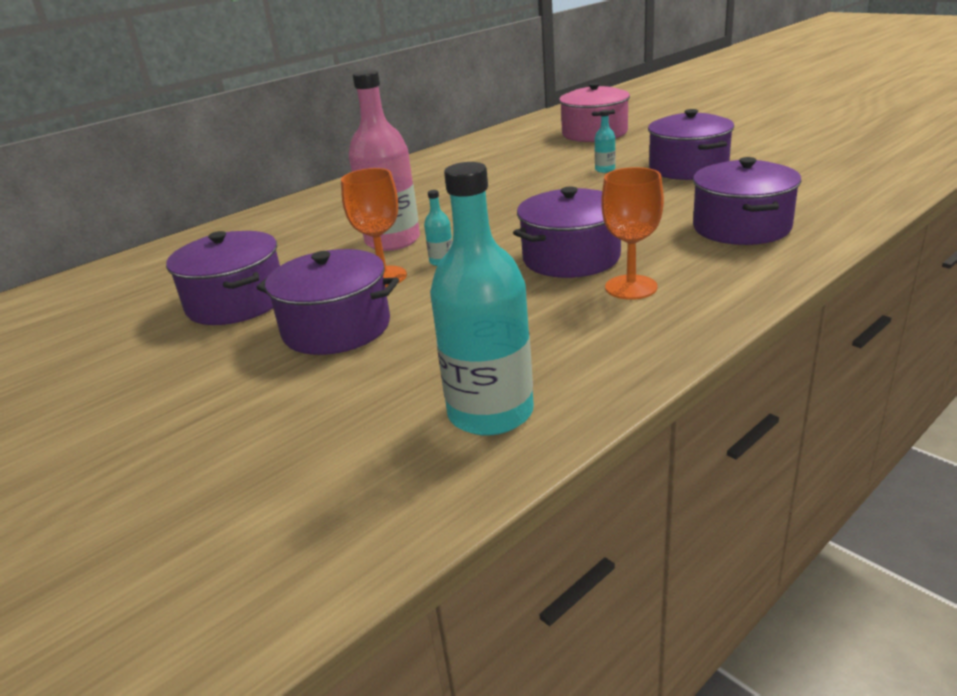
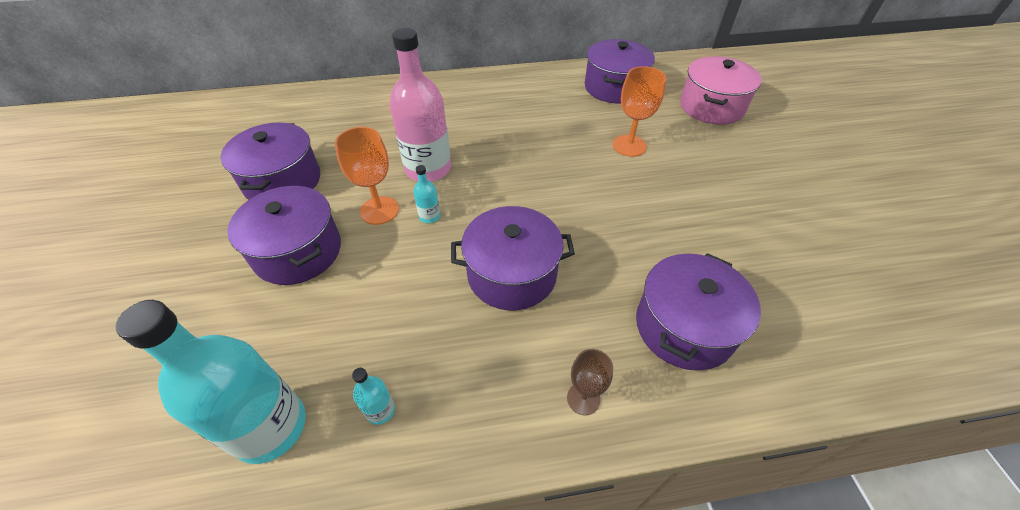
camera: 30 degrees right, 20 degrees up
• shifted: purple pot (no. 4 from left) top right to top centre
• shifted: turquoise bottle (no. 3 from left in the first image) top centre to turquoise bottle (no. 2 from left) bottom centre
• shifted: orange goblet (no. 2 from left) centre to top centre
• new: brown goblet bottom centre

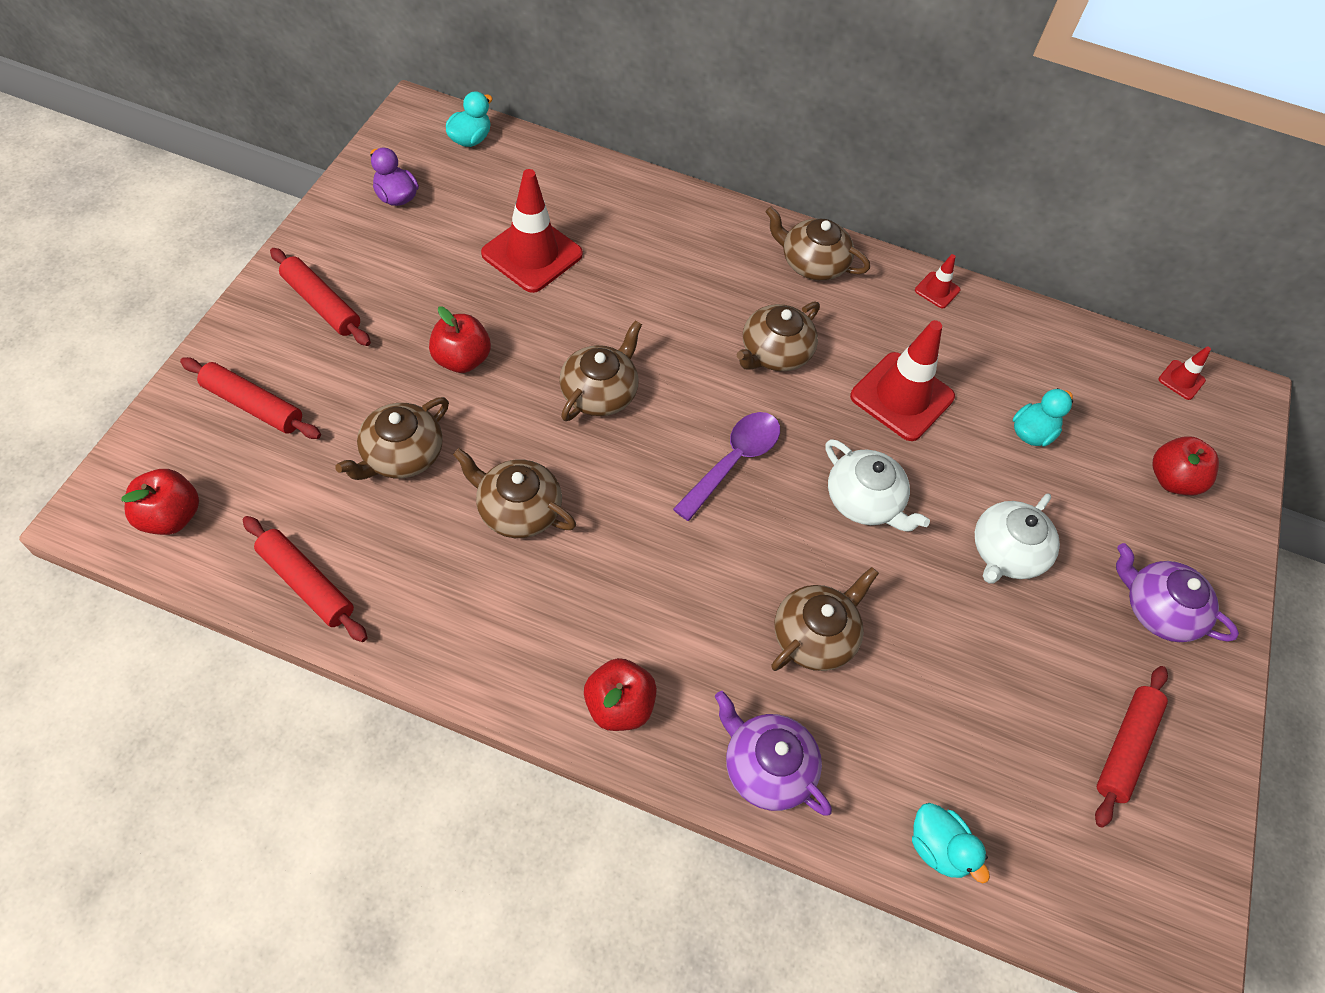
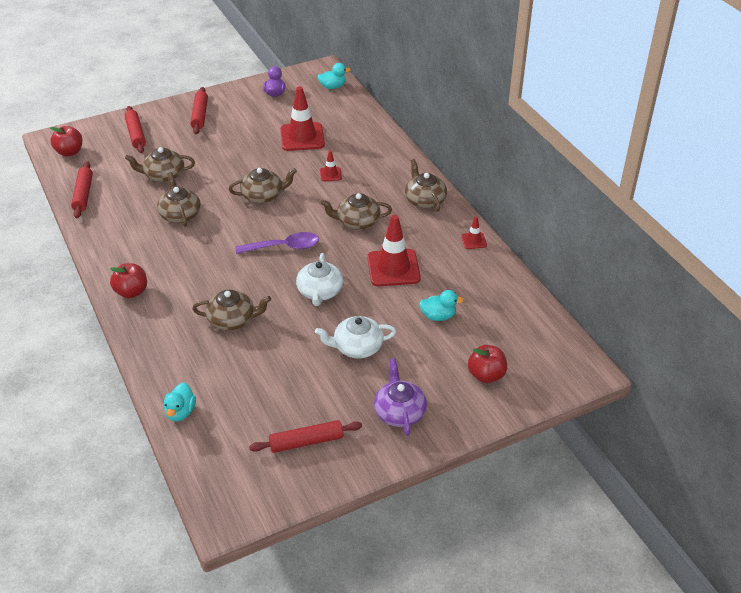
camera: 50 degrees right, 15 degrees down
• gone: red apple (no. 2 from left) centre
• shifted: red traffic cone (no. 4 from left in the first image) middle right to red traffic cone (no. 2 from left) top centre
• gone: purple teapot (no. 1 from left) bottom centre

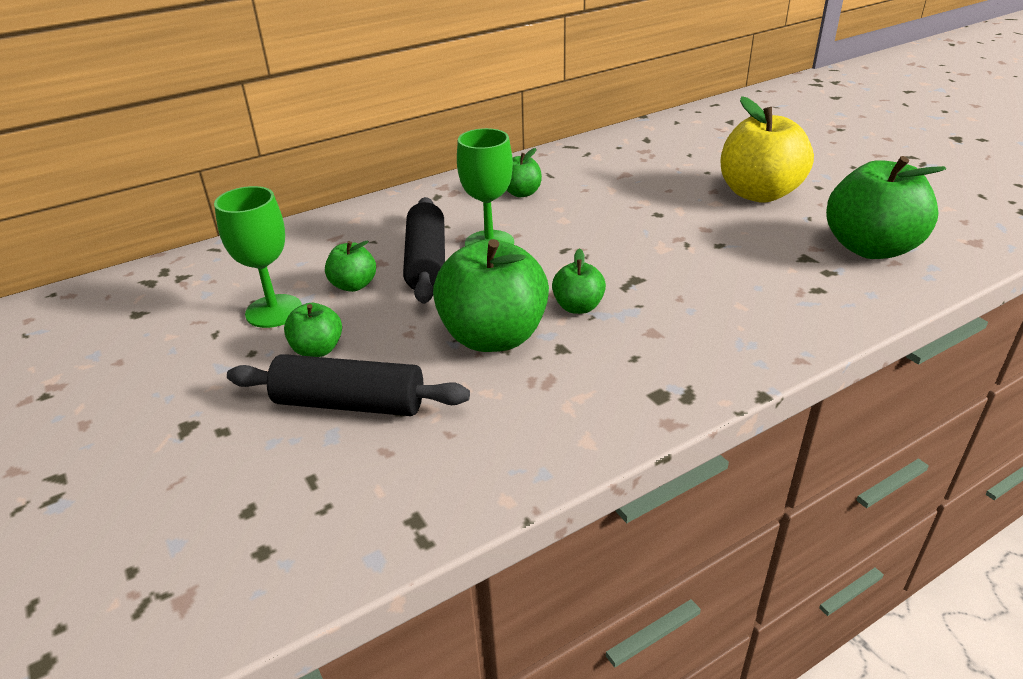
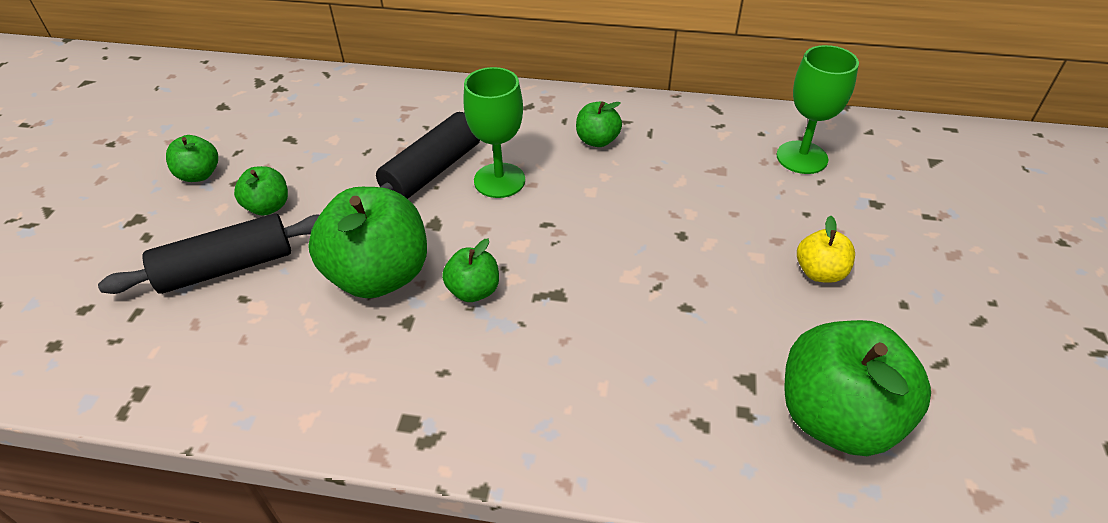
camera: 40 degrees right, 10 degrees up
• scaled: yellow apple top right = middle right x0.49
• shifted: green goblet (no. 1 from left in the first image) middle left to green goblet (no. 2 from left) top right
• shifted: green apple (no. 2 from left in the first image) centre to green apple (no. 1 from left) top left
• rotated: black rolling pin (no. 1 from left) centre = middle left 75 degrees counterclockwise

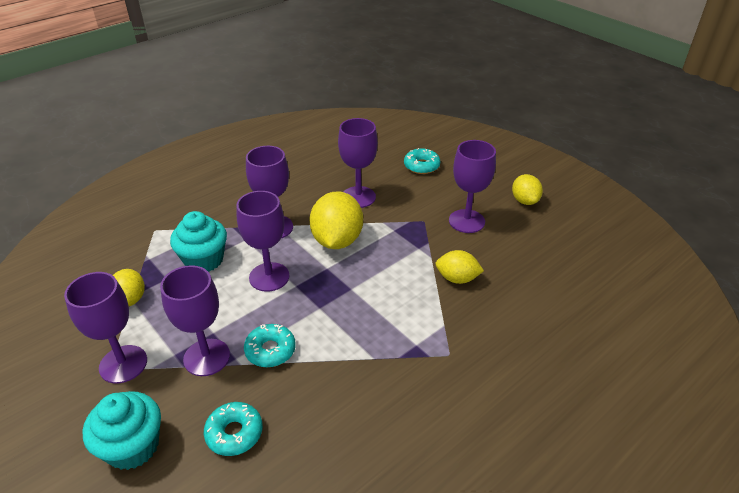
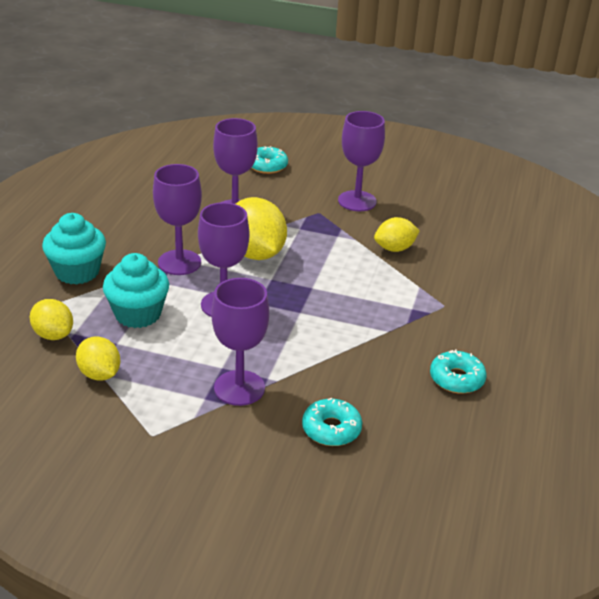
camera: 35 degrees left, 5 degrees down
• shifted: yellow lemon (no. 4 from left in the first image) middle right to yellow lemon (no. 1 from left) middle left
• gone: purple goblet (no. 1 from left) middle left
• shifted: turquoise donut (no. 2 from left in the first image) bottom centre to turquoise donut (no. 3 from left) middle right
• shifted: turquoise cupcake (no. 1 from left) bottom left to middle left

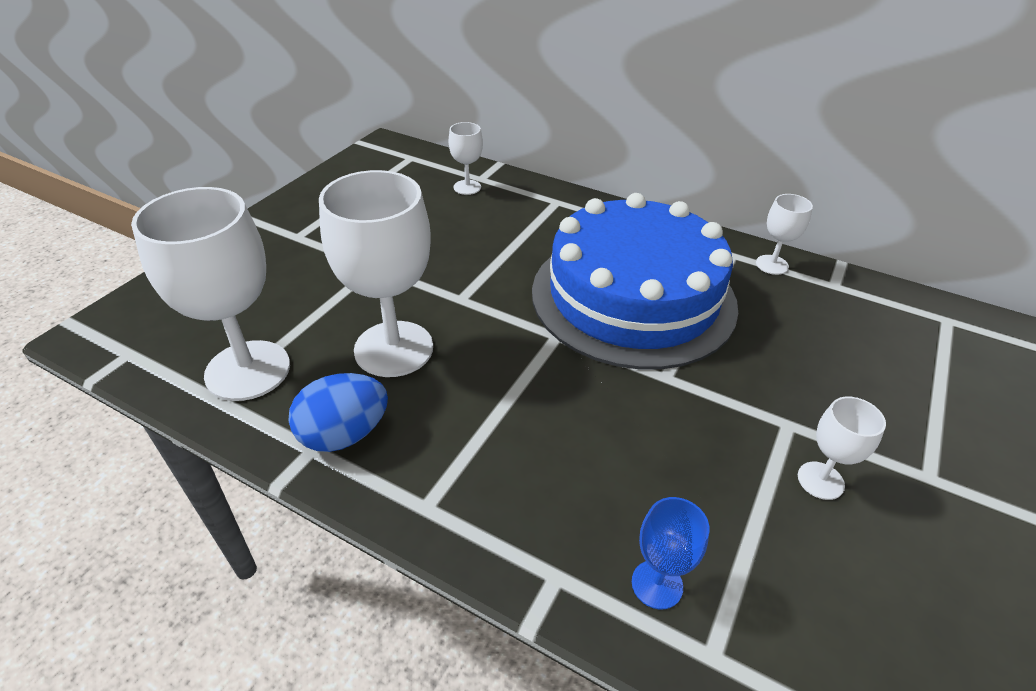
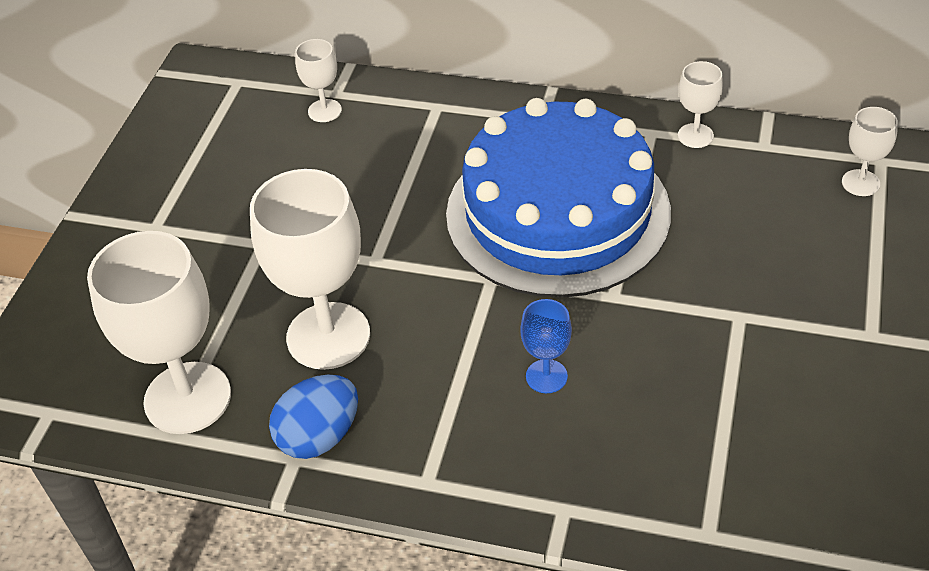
camera: 10 degrees left, 5 degrees up
• shifted: white goblet (no. 5 from left) middle right to top right
• shifted: blue goblet bottom centre to centre

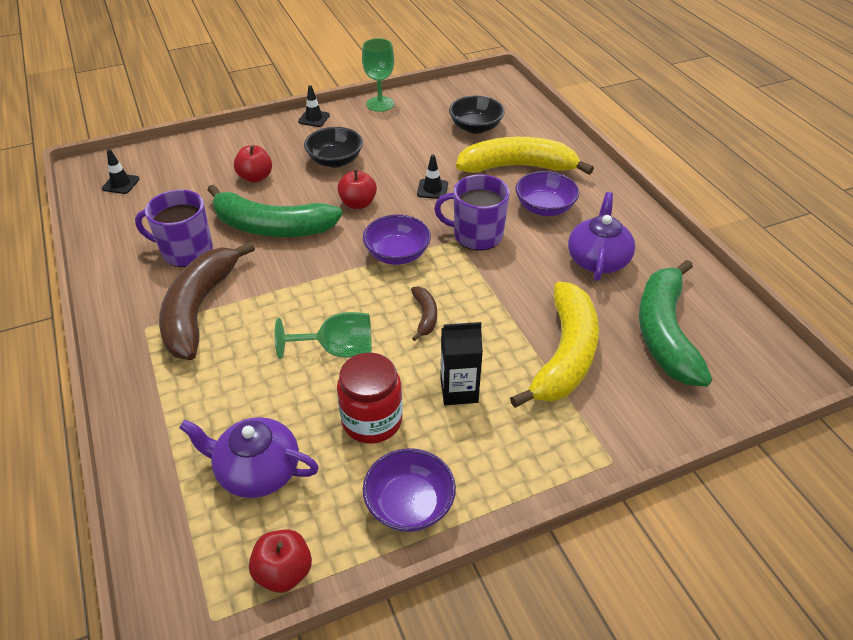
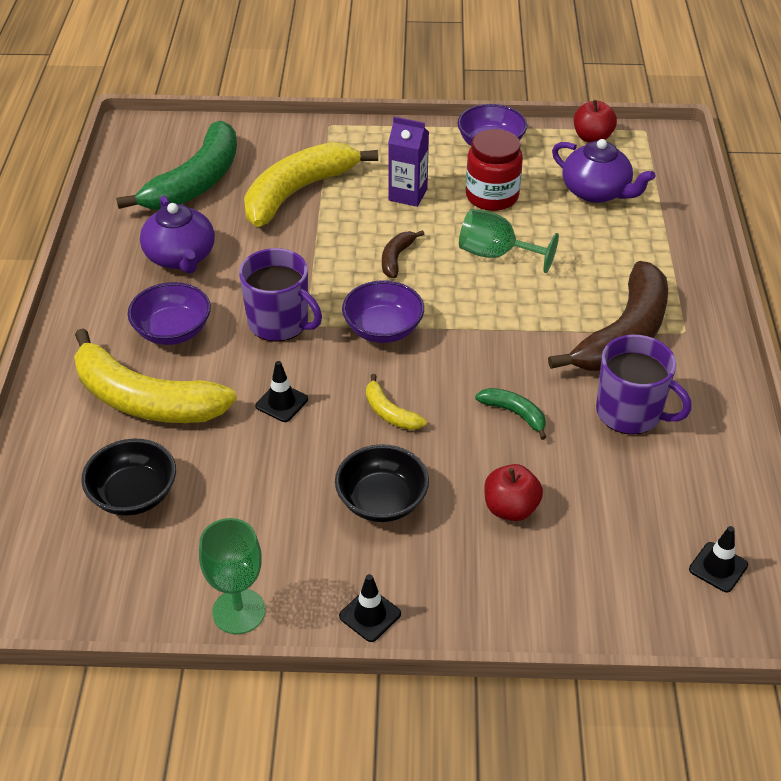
camera: 155 degrees left, 0 degrees up
• swapped: red apple (no. 3 from left) top centre to yellow banana (no. 3 from left) centre
• scaled: green banana (no. 1 from left in the first image) top left = centre x0.44
• rotated: purple teapot (no. 2 from left in the first image) middle right = top left 60 degrees counterclockwise
• repainted: black carton centre to purple carton top centre

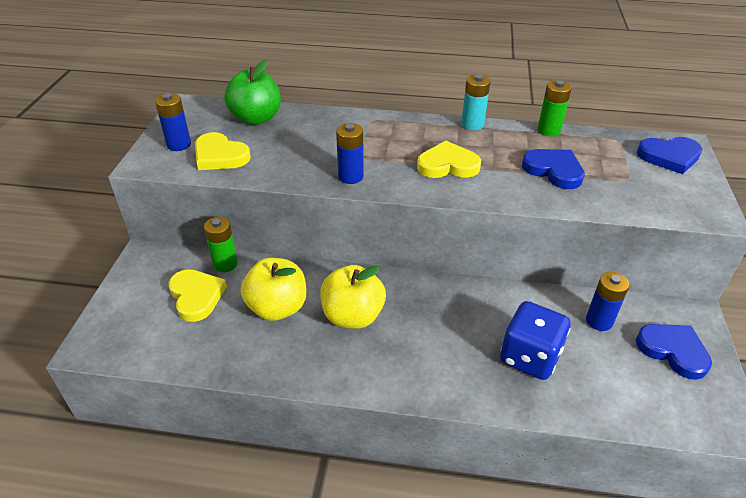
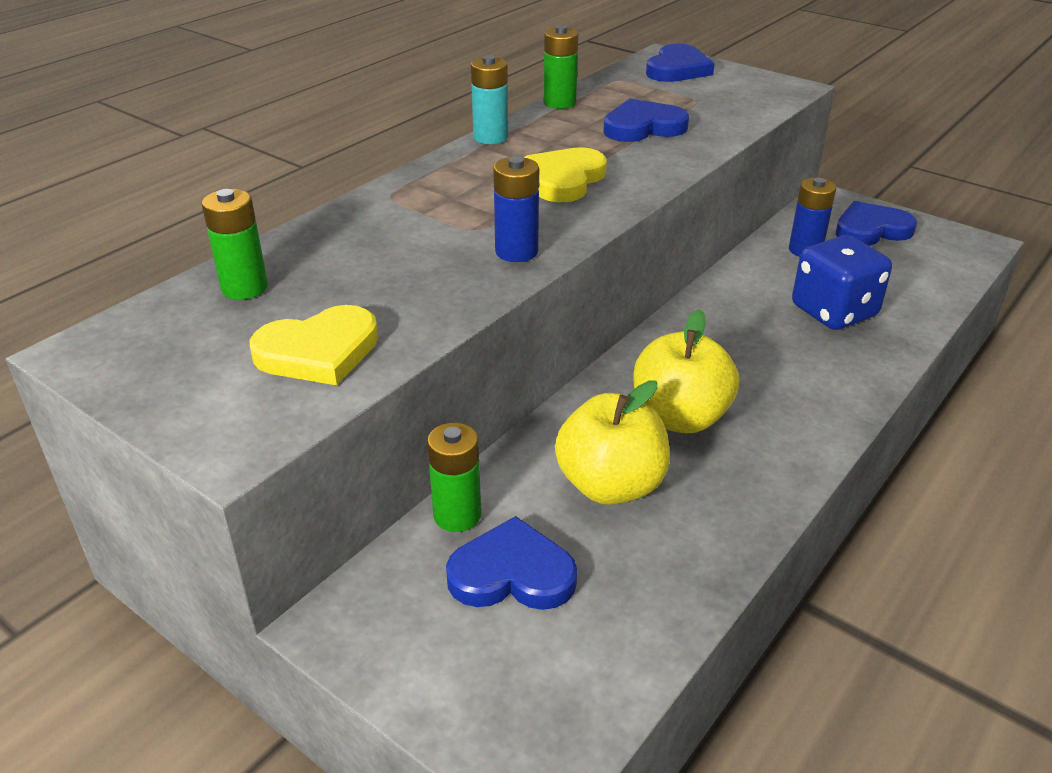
camera: 60 degrees left, 5 degrees down
• swapped: green apple top centre to green battery (no. 1 from left) top left
• gone: blue battery (no. 1 from left) top left
• repainted: yellow heart (no. 1 from left) middle left to blue heart (no. 1 from left) bottom centre

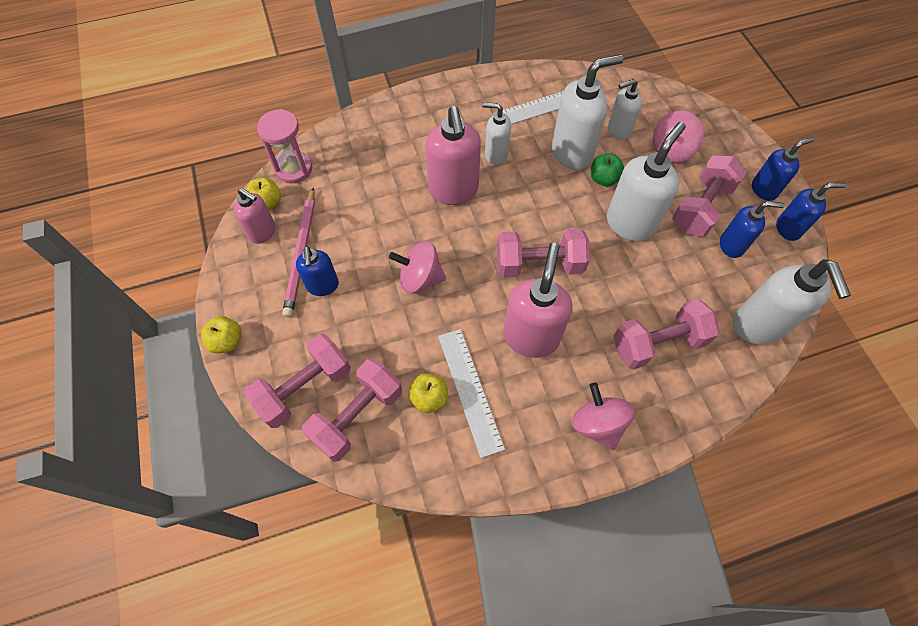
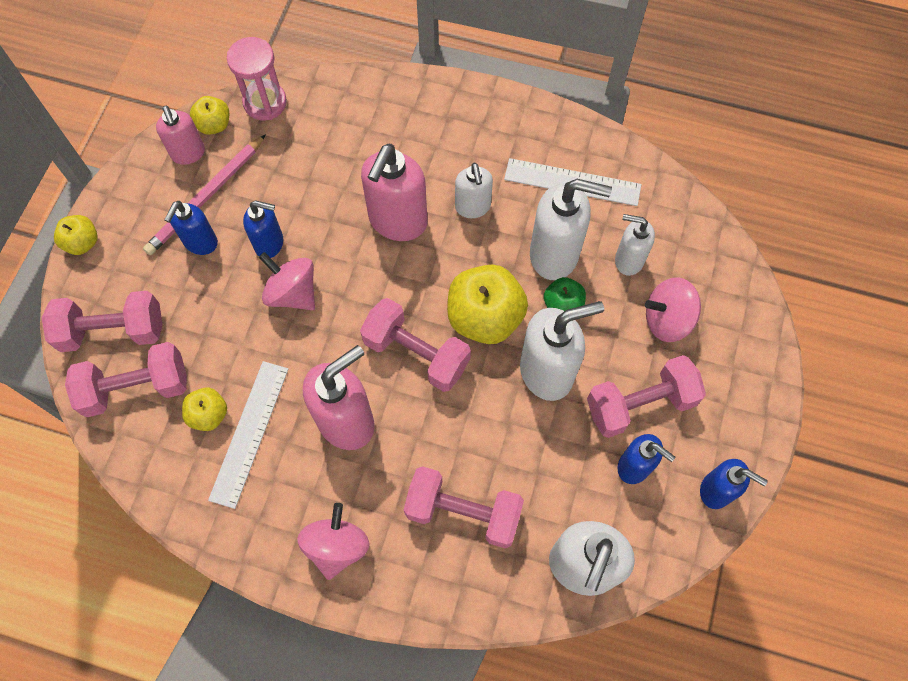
camera: 35 degrees right, 5 degrees up
• rotated: white soap dispenser (no. 1 from left) top centre = top centre 150 degrees counterclockwise
• shifted: blue soap dispenser (no. 3 from left in the first image) top right to blue soap dispenser (no. 2 from left) middle left
• new: yellow apple (no. 4 from left) centre

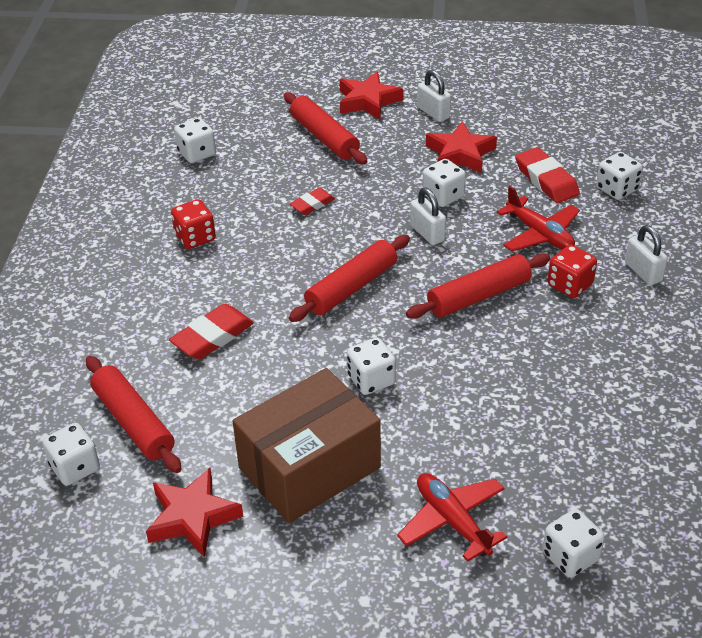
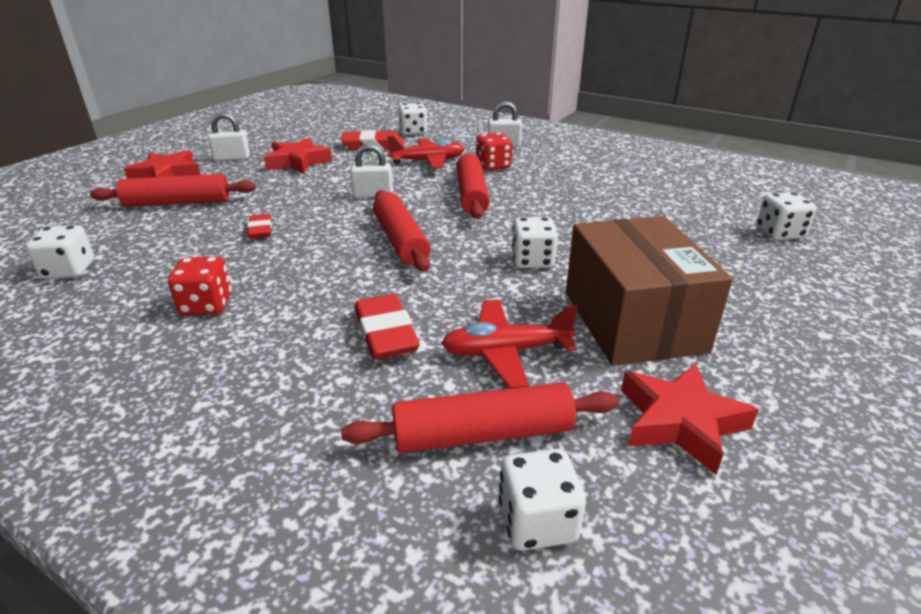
camera: 65 degrees left, 10 degrees down
• gone: white dice (no. 4 from left) top centre
• shifted: red plane (no. 1 from left in the first image) bottom centre to red plane (no. 2 from left) centre

